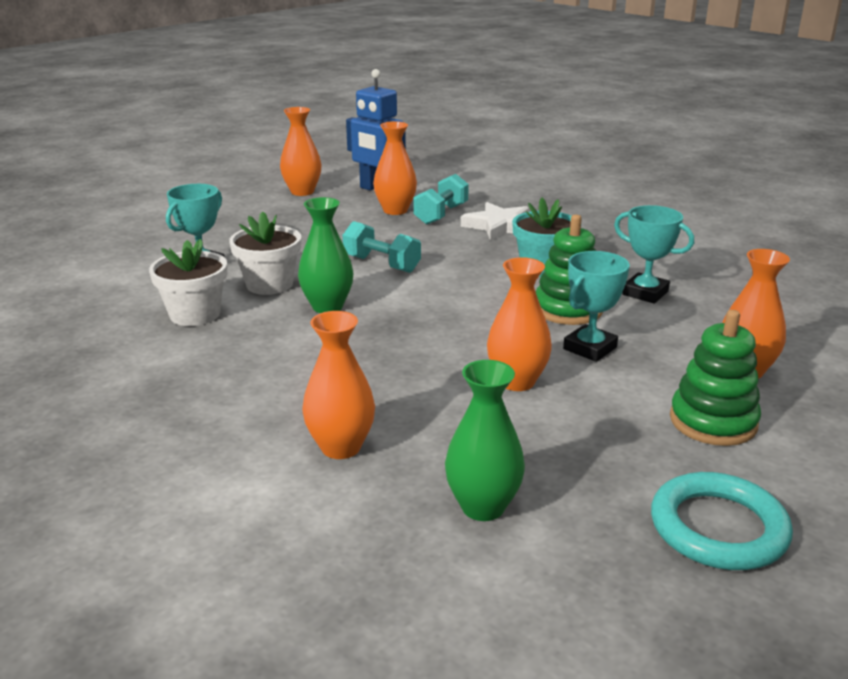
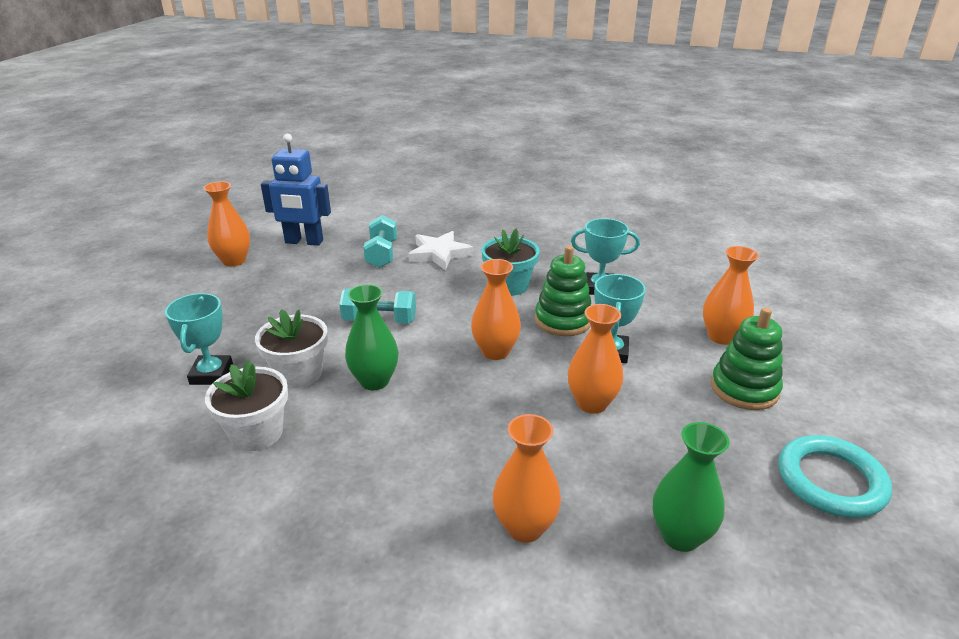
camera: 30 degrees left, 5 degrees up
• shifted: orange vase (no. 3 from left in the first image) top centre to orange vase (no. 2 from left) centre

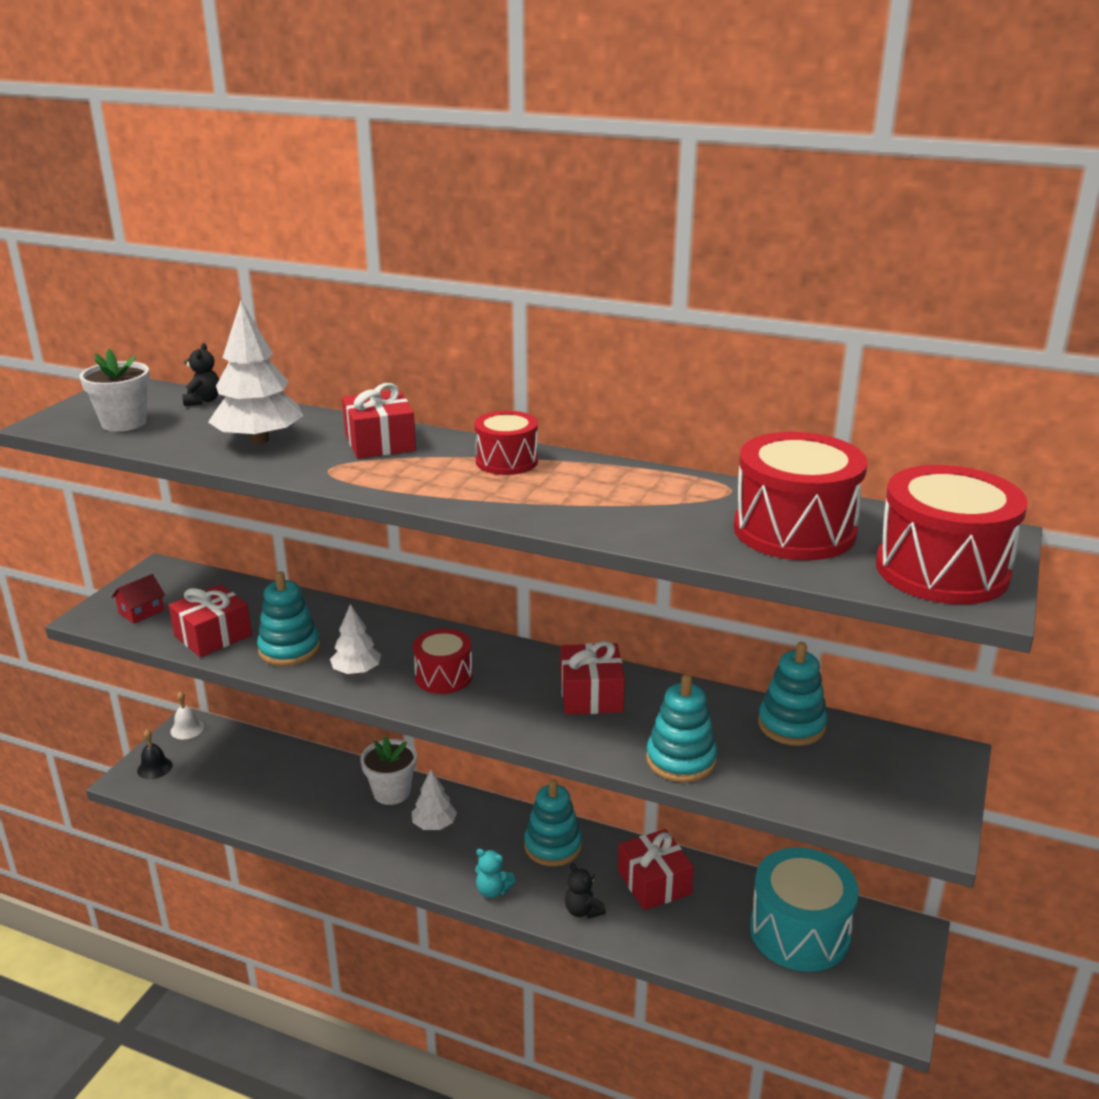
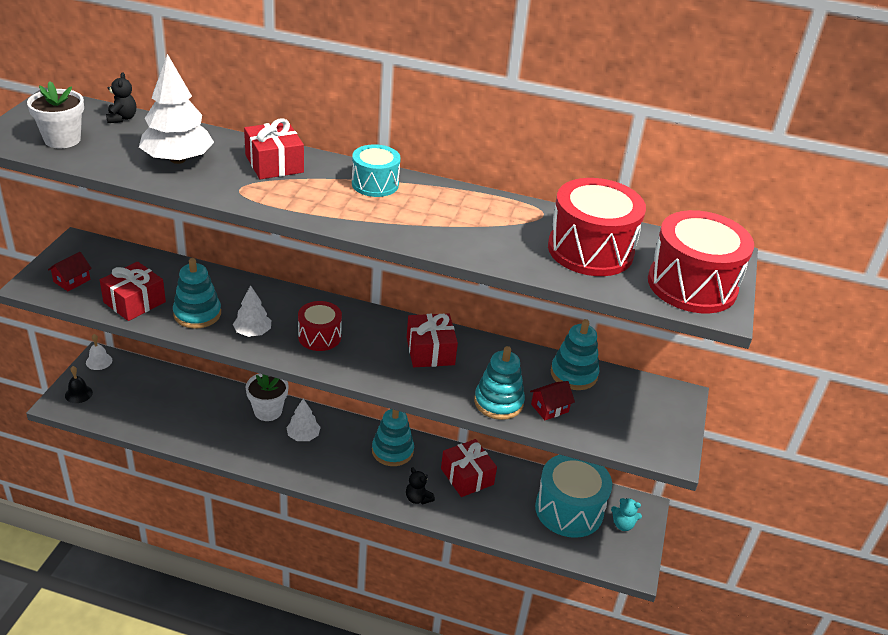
camera: 10 degrees left, 10 degrees up
• repainted: red drum (no. 2 from left) centre to turquoise drum (no. 1 from left) top centre
• shifted: turquoise teddy bear bottom centre to bottom right
• new: red house (no. 2 from left) centre

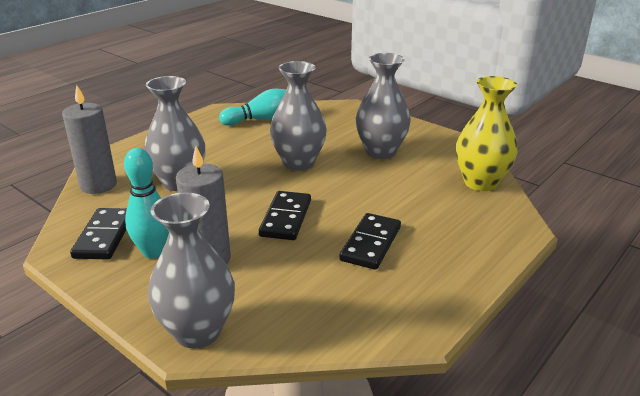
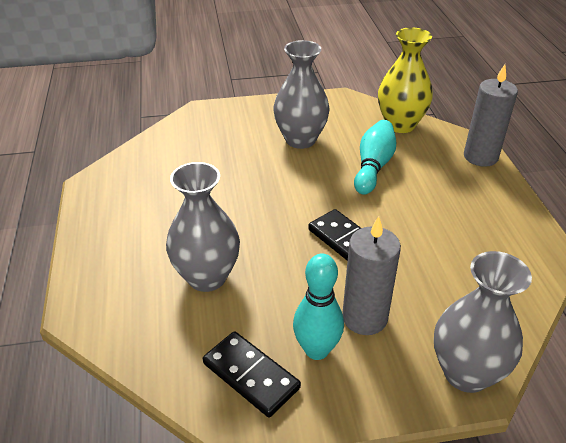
camera: 50 degrees left, 10 degrees up
• gone: grey vase (no. 3 from left) top centre
• shifted: grey candle (no. 1 from left in the first image) middle left to grey candle (no. 2 from left) top right
• shifted: turquoise bowling pin (no. 2 from left) top centre to centre
• gone: black domino (no. 3 from left) centre

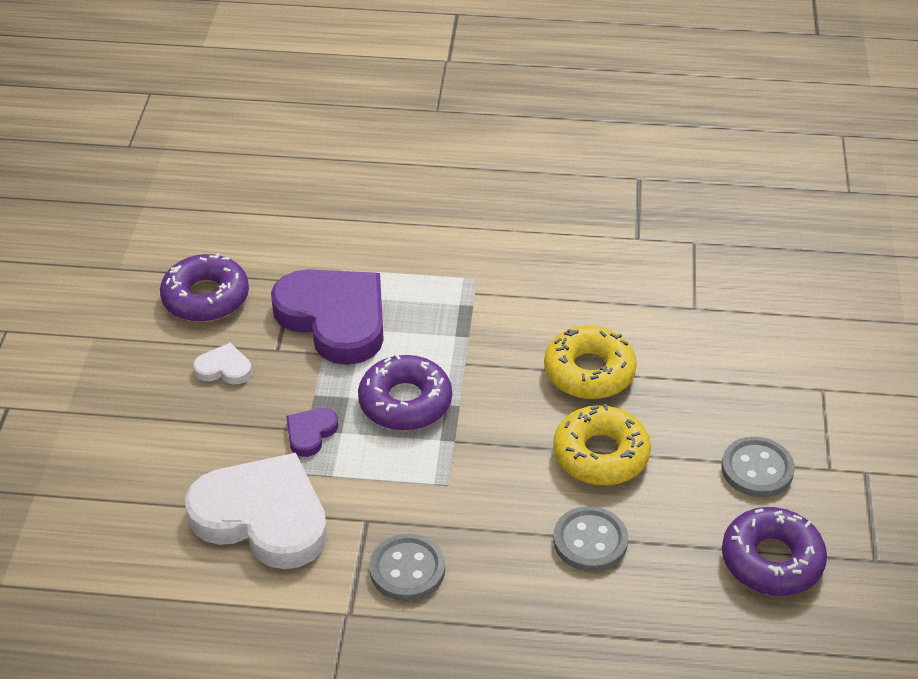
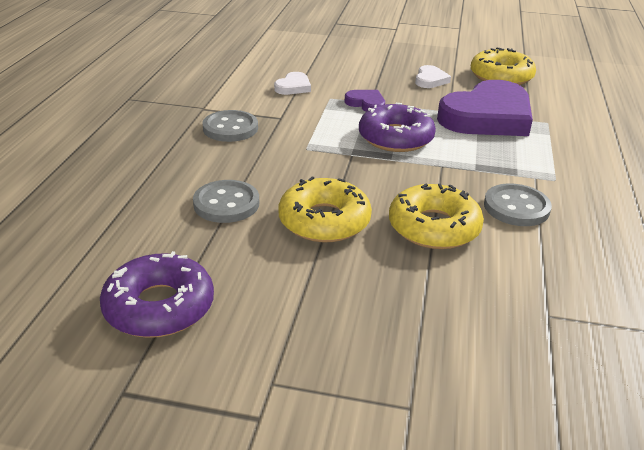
camera: 95 degrees right, 10 degrees down
• repainted: purple donut (no. 1 from left) middle left to yellow donut (no. 3 from left) top right
• shifted: grey button (no. 3 from left) bottom right to middle right
• scaled: white heart (no. 2 from left in the first image) bottom left = top centre x0.43

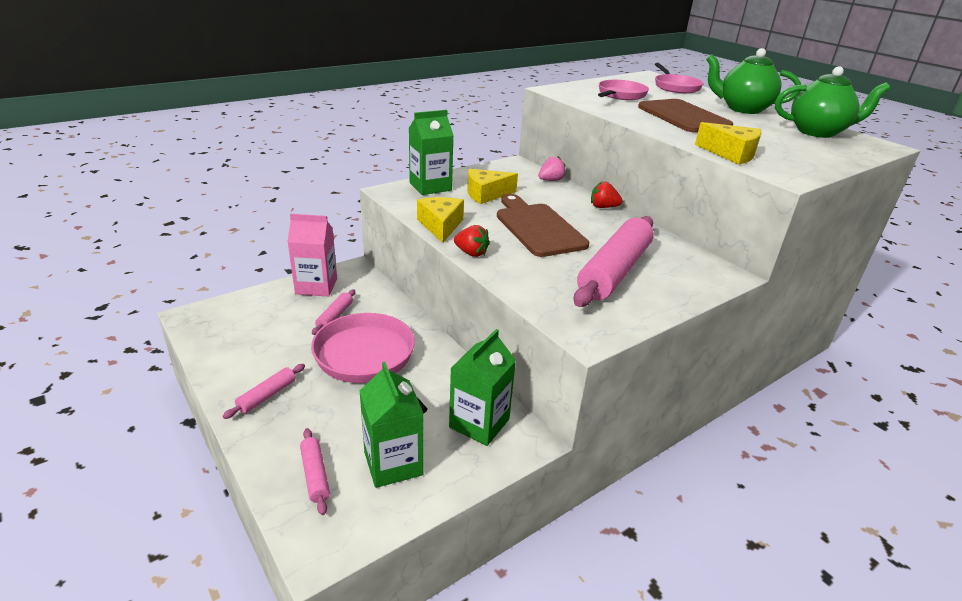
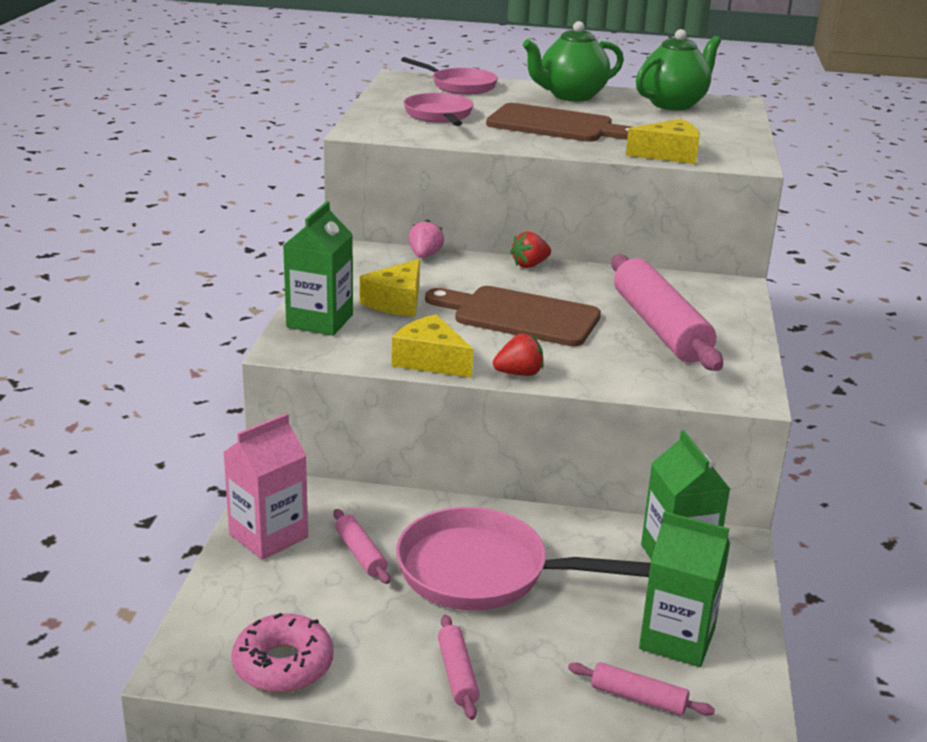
camera: 45 degrees left, 5 degrees down
• new: pink donut bottom left

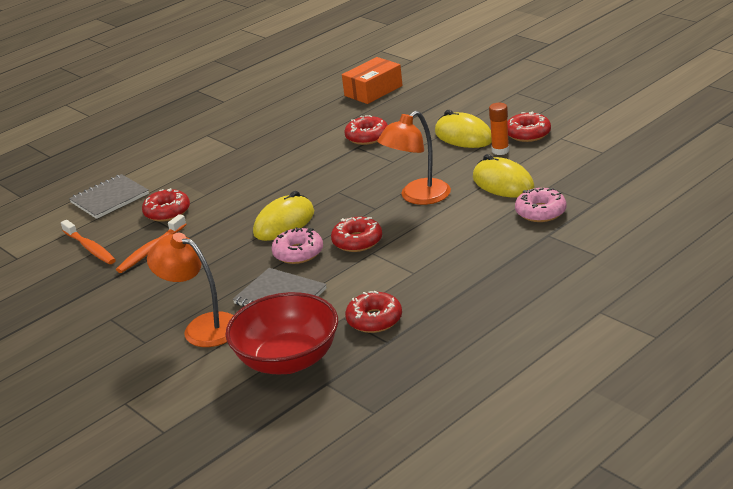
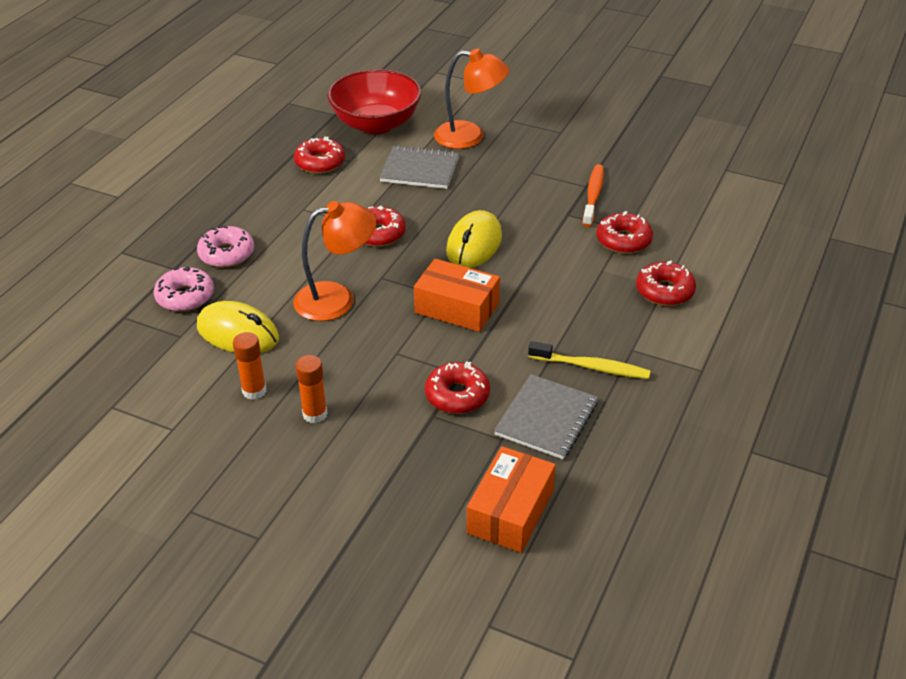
camera: 155 degrees right, 10 degrees up
• swapped: yellow mouse (no. 2 from left) top centre to orange glue stick (no. 2 from left) centre
• rotated: orange lamp (no. 2 from left in the first image) top centre = centre 45 degrees clockwise
• shifted: red donut (no. 5 from left) top right to middle right
• shifted: grey notebook (no. 1 from left in the first image) middle left to grey notebook (no. 2 from left) centre
• gone: orange toothbrush (no. 1 from left) middle left
• shifted: pink donut (no. 1 from left in the first image) centre to pink donut (no. 2 from left) middle left
• new: orange box (no. 1 from left) centre
• new: yellow toothbrush centre

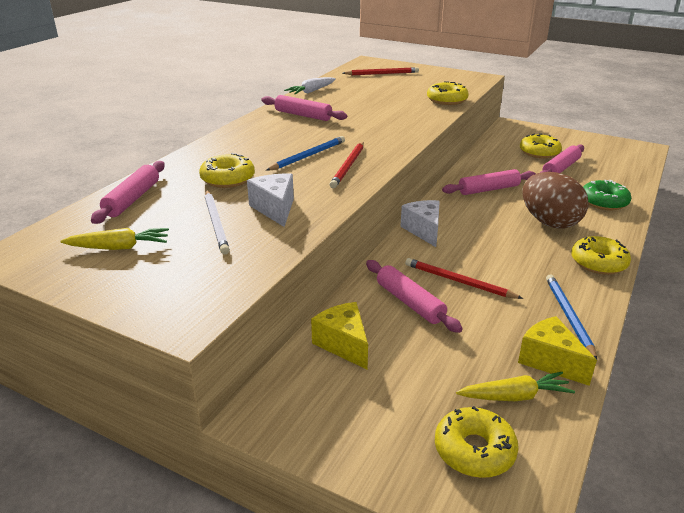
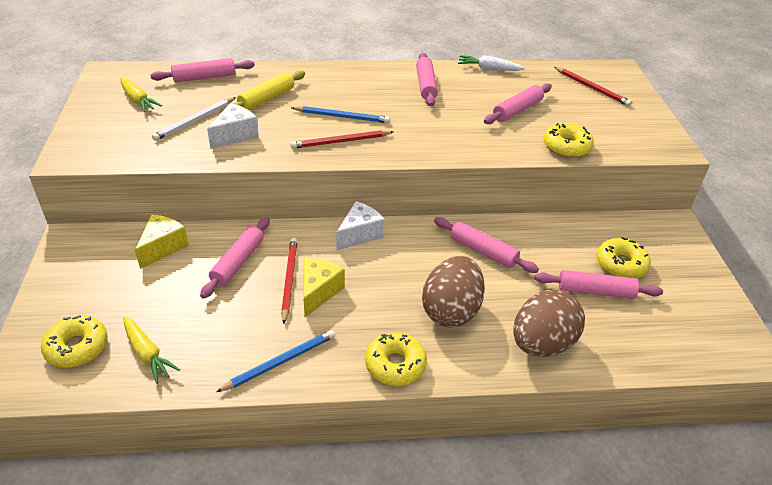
camera: 55 degrees right, 10 degrees up
• swapped: yellow donut (no. 1 from left) top left to yellow rolling pin top centre
• swapped: green donut middle right to brown egg (no. 2 from left) middle right
• shifted: yellow cheese (no. 2 from left) bottom right to centre
• new: pink rolling pin (no. 5 from left) top right

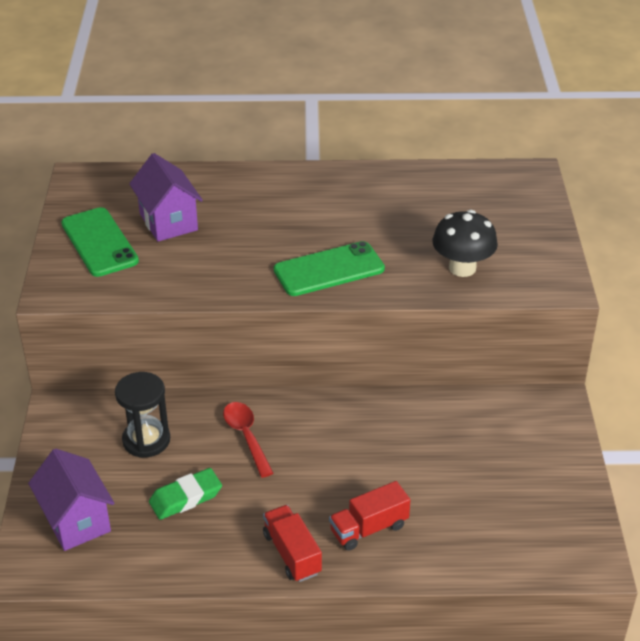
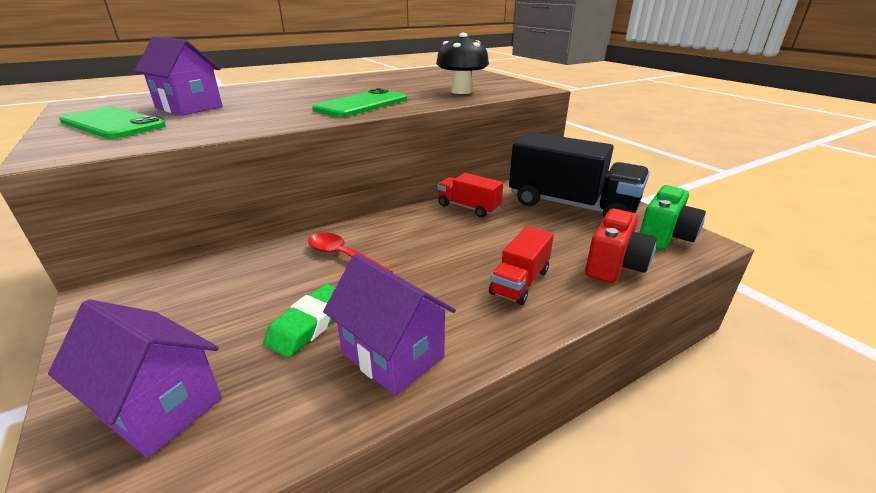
camera: 30 degrees left, 10 degrees down
• gone: black hourglass middle left
• shifted: red truck (no. 1 from left) bottom centre to centre
• new: black truck centre
• new: green camera middle right
• new: red camera middle right
• new: purple house (no. 3 from left) centre

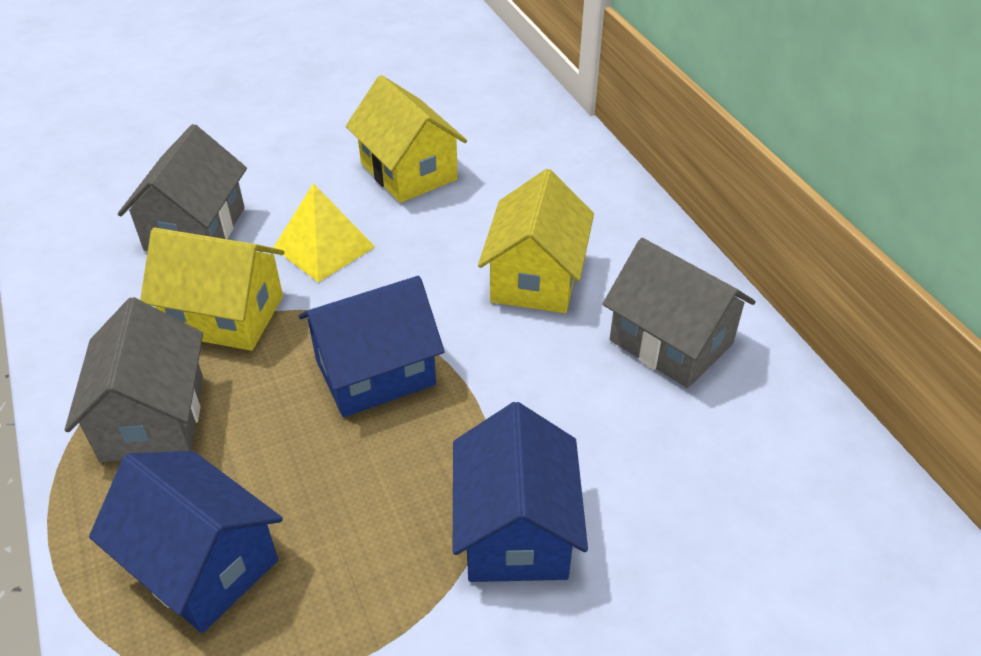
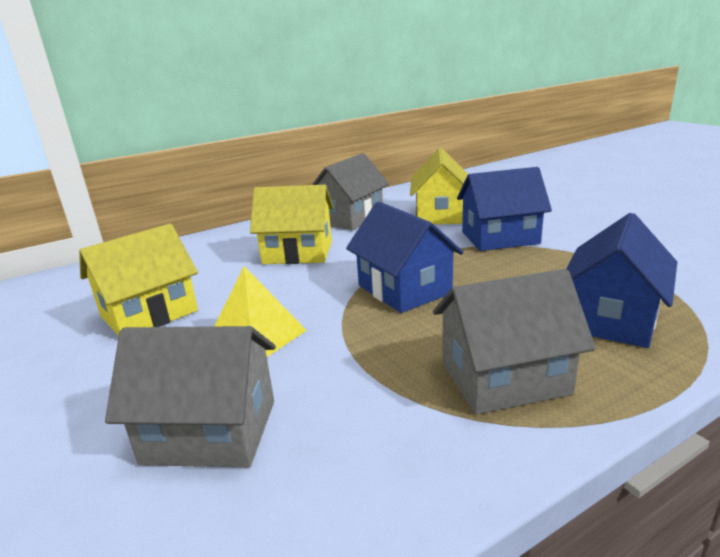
camera: 95 degrees left, 20 degrees down
• shifted: yellow house (no. 1 from left in the first image) middle left to yellow house (no. 3 from left) centre

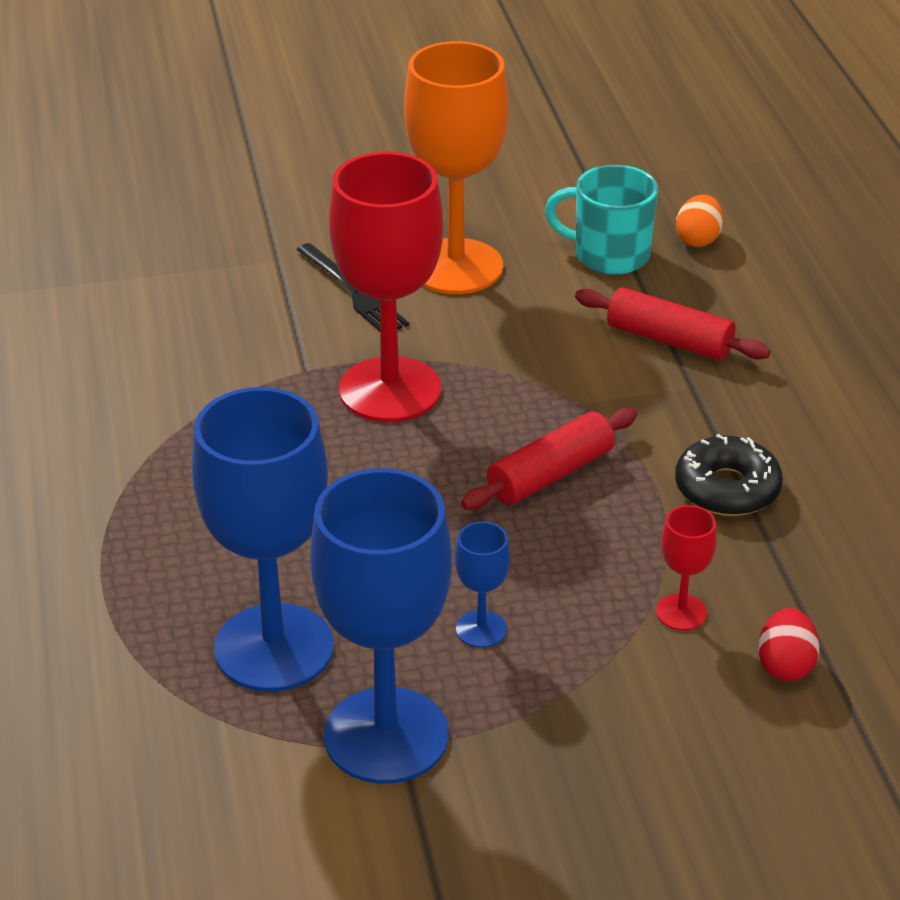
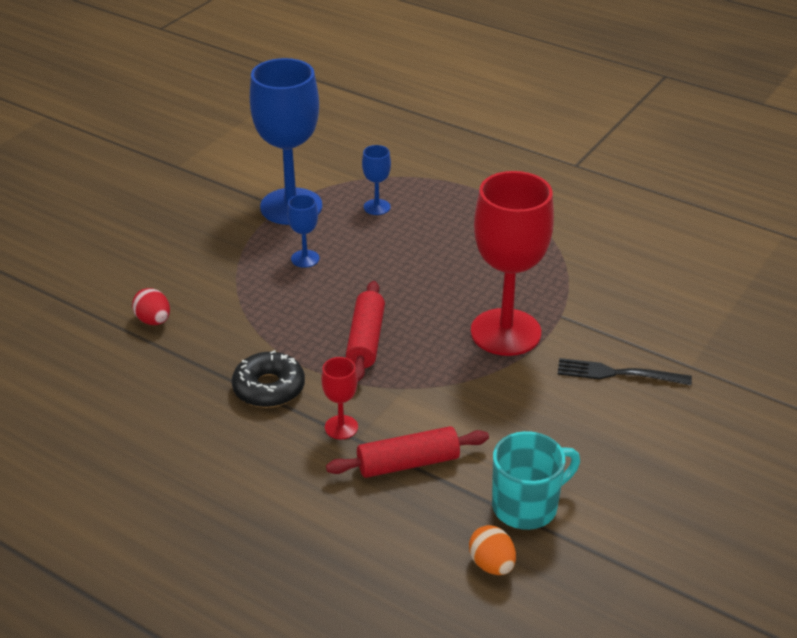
camera: 135 degrees right, 0 degrees up
• gone: orange goblet top centre
• scaled: blue goblet (no. 1 from left in the first image) middle left = top centre x0.43
• shifted: red goblet (no. 2 from left in the first image) middle right to red goblet (no. 1 from left) centre

